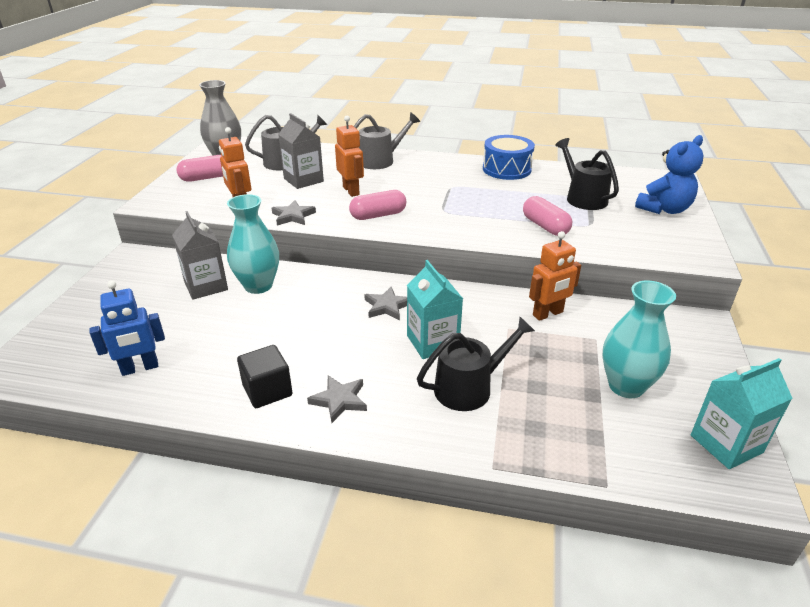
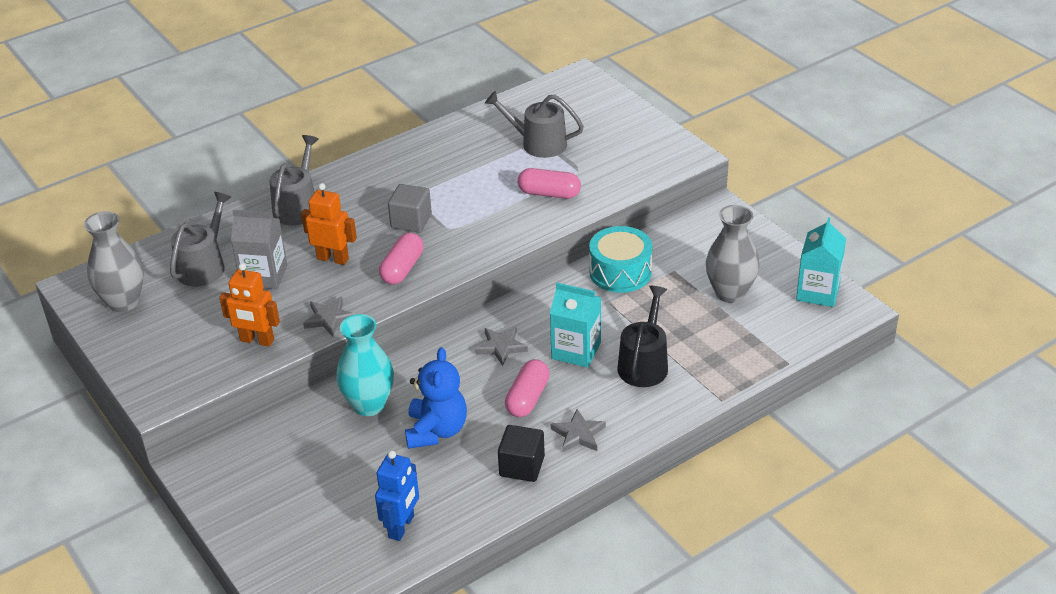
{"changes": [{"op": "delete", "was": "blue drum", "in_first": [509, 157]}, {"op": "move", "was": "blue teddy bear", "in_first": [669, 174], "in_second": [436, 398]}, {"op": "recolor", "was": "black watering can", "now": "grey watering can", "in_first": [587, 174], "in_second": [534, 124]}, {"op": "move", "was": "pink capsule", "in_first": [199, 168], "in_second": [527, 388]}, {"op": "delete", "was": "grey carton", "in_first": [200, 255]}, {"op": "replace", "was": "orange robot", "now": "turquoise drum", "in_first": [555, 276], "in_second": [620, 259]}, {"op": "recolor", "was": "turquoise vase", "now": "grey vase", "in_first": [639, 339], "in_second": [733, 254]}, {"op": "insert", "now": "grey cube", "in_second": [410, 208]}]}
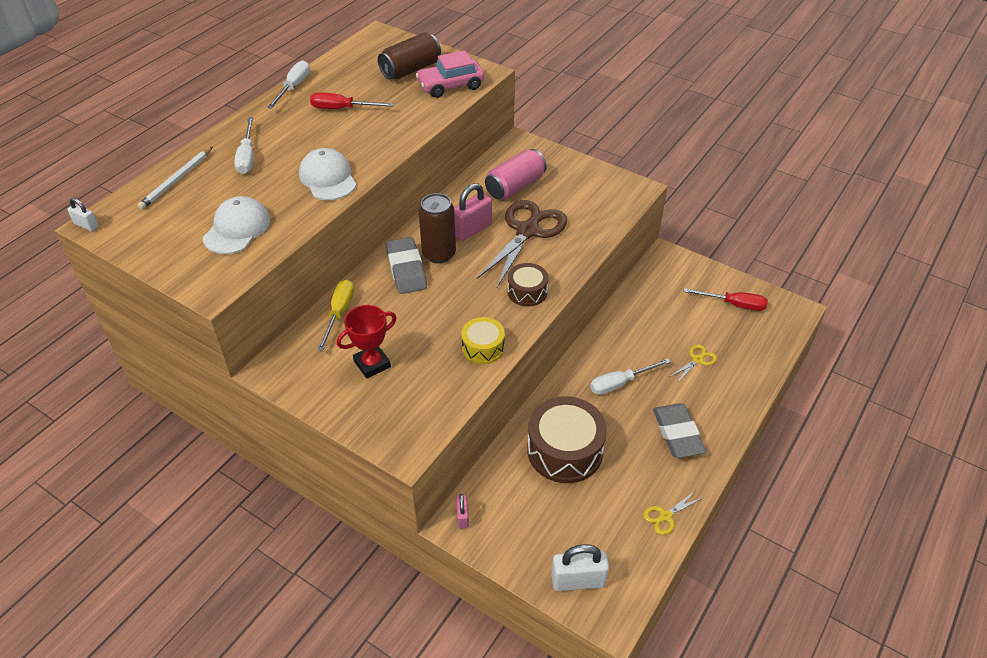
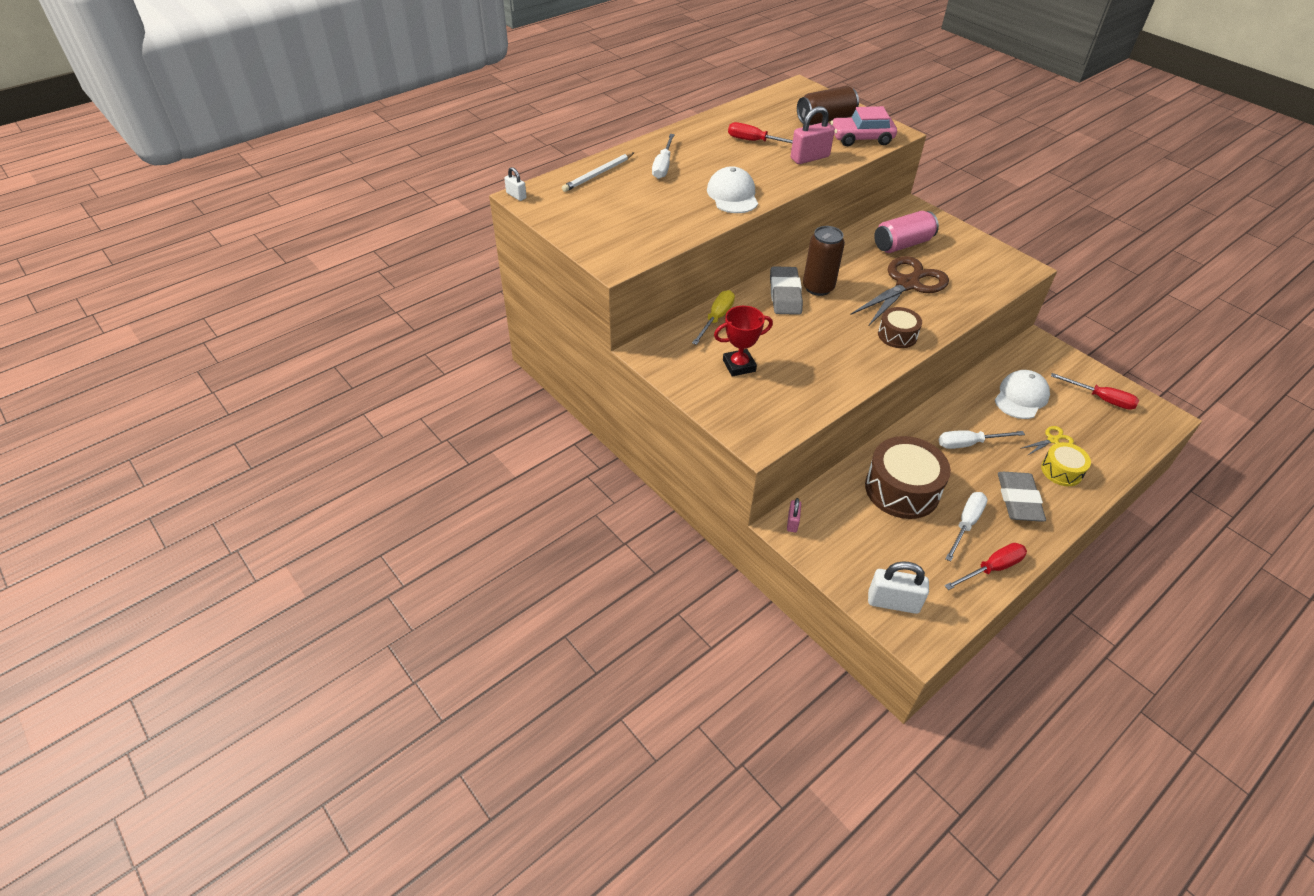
{"changes": [{"op": "move", "was": "white screwdriver", "in_first": [288, 85], "in_second": [966, 527]}, {"op": "move", "was": "pink padlock", "in_first": [473, 212], "in_second": [813, 135]}, {"op": "move", "was": "white cap", "in_first": [236, 225], "in_second": [1022, 394]}, {"op": "move", "was": "yellow drum", "in_first": [483, 340], "in_second": [1066, 464]}, {"op": "replace", "was": "yellow scissors", "now": "red screwdriver", "in_first": [673, 512], "in_second": [985, 566]}]}
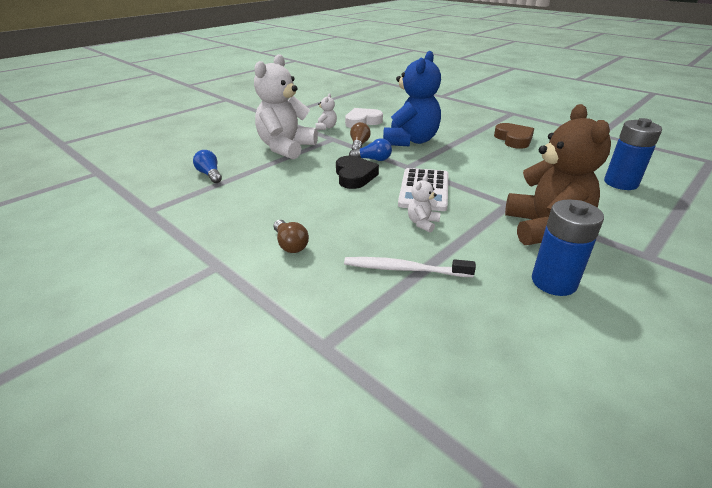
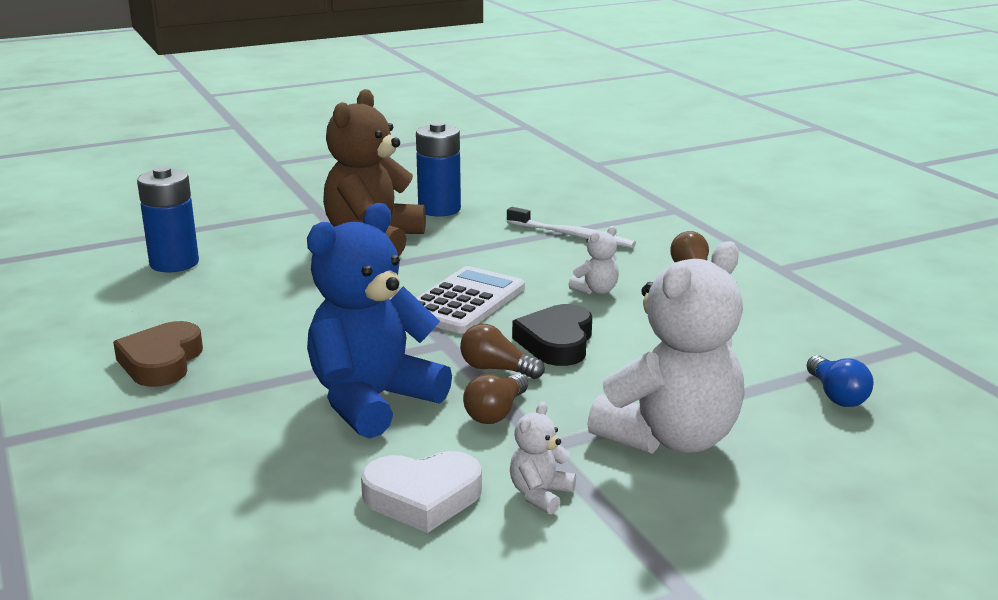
{"changes": [{"op": "recolor", "was": "blue light bulb", "now": "brown light bulb", "in_first": [370, 149], "in_second": [502, 351]}, {"op": "move", "was": "white teddy bear", "in_first": [424, 204], "in_second": [594, 260]}]}
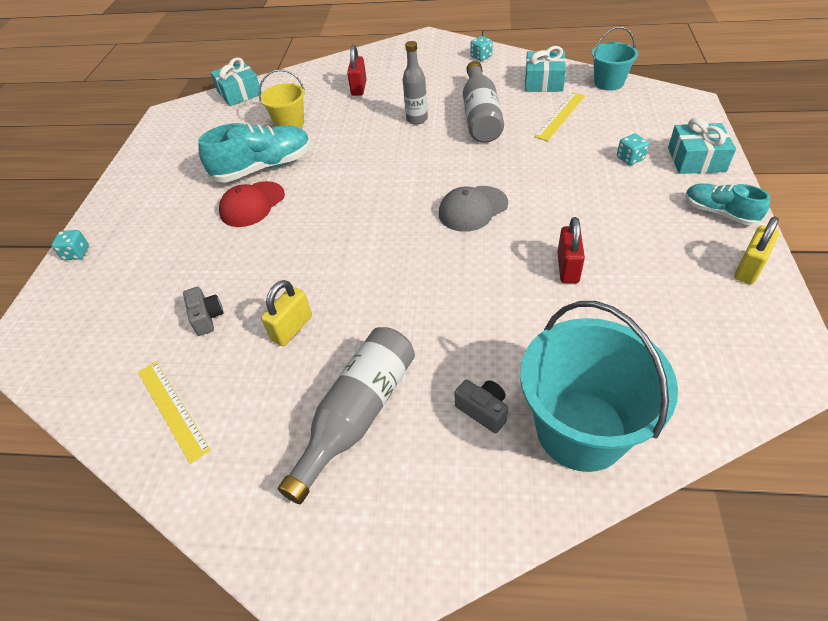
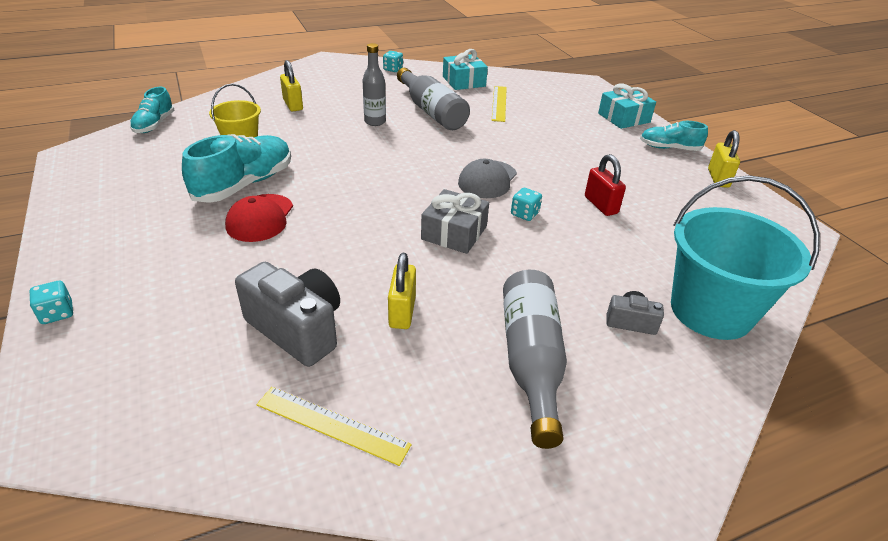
{"changes": [{"op": "delete", "was": "turquoise bucket", "in_first": [615, 59]}, {"op": "recolor", "was": "red padlock", "now": "yellow padlock", "in_first": [357, 70], "in_second": [291, 85]}, {"op": "replace", "was": "turquoise gift", "now": "turquoise shoe", "in_first": [236, 81], "in_second": [152, 110]}, {"op": "move", "was": "turquoise dice", "in_first": [633, 149], "in_second": [526, 204]}, {"op": "resize", "was": "grey camera", "in_first": [203, 311], "in_second": [287, 314], "ratio": 1.96}, {"op": "insert", "now": "grey gift", "in_second": [455, 221]}]}
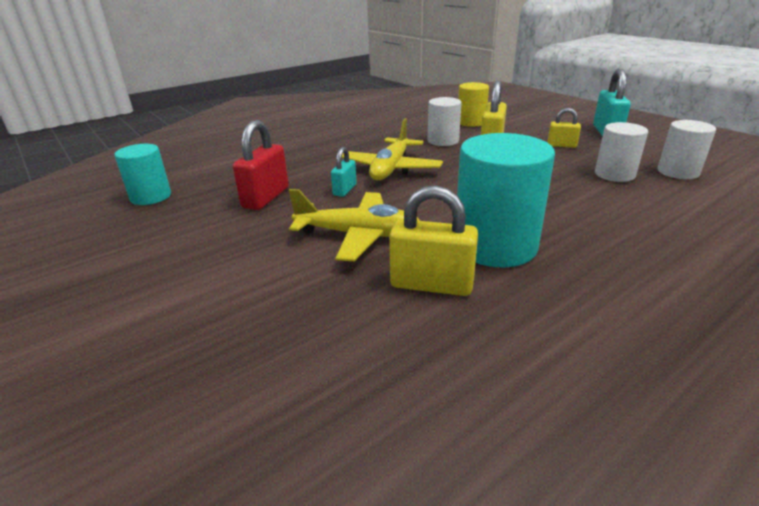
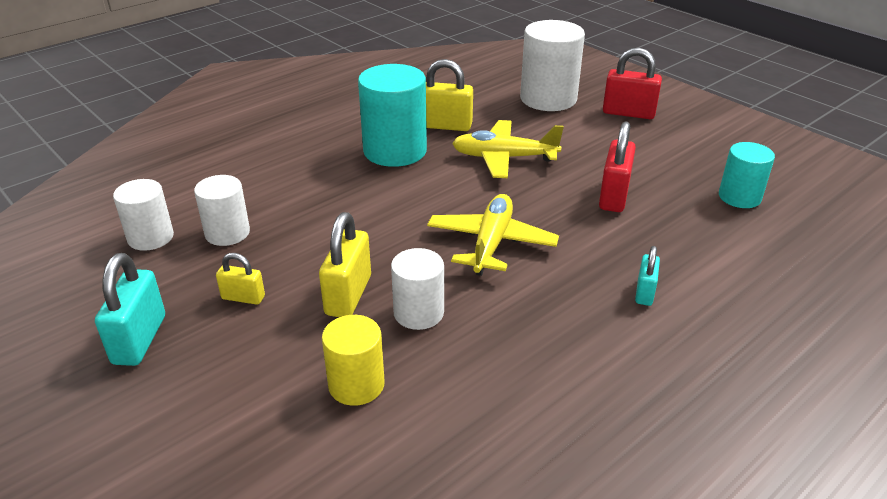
{"changes": [{"op": "move", "was": "turquoise padlock", "in_first": [344, 172], "in_second": [647, 276]}, {"op": "insert", "now": "white cylinder", "in_second": [552, 65]}, {"op": "insert", "now": "red padlock", "in_second": [632, 83]}]}
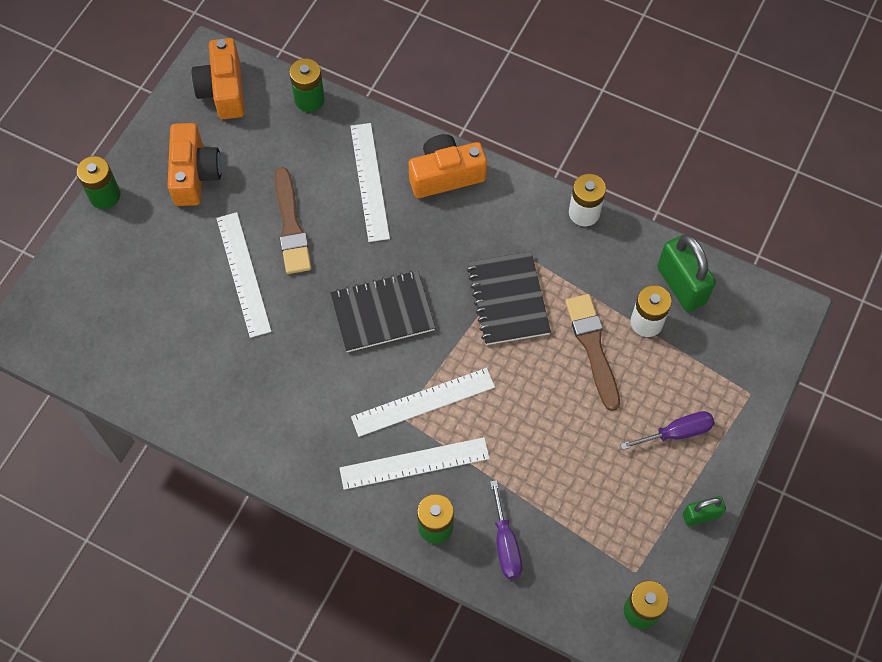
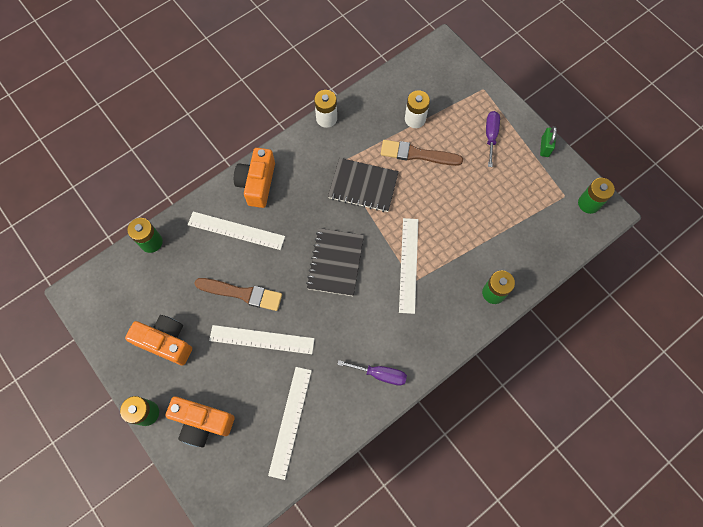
{"changes": [{"op": "move", "was": "orange camera", "in_first": [218, 78], "in_second": [200, 421]}, {"op": "delete", "was": "green padlock", "in_first": [686, 273]}, {"op": "move", "was": "white ruler", "in_first": [414, 463], "in_second": [290, 423]}, {"op": "move", "was": "purple screwdriver", "in_first": [506, 529], "in_second": [372, 373]}]}
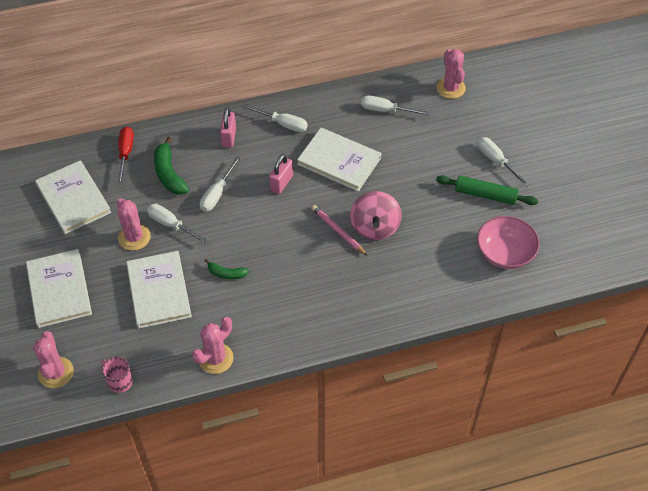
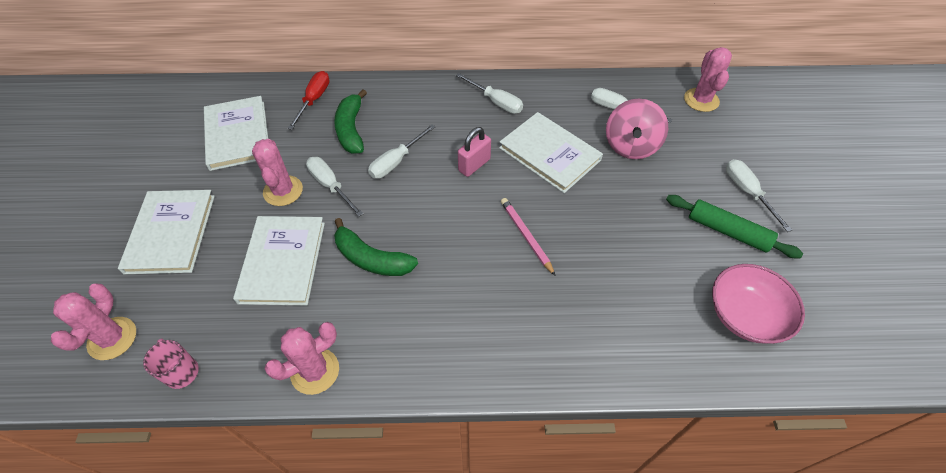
{"changes": [{"op": "delete", "was": "pink padlock", "in_first": [228, 128]}, {"op": "move", "was": "pink spinning top", "in_first": [376, 215], "in_second": [637, 128]}, {"op": "resize", "was": "green banana", "in_first": [227, 269], "in_second": [376, 247], "ratio": 1.7}]}
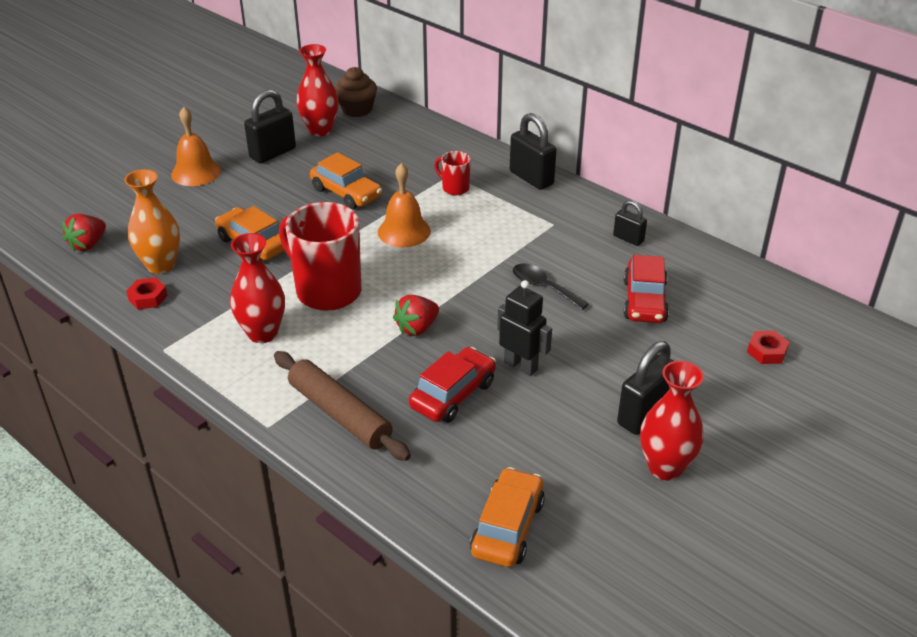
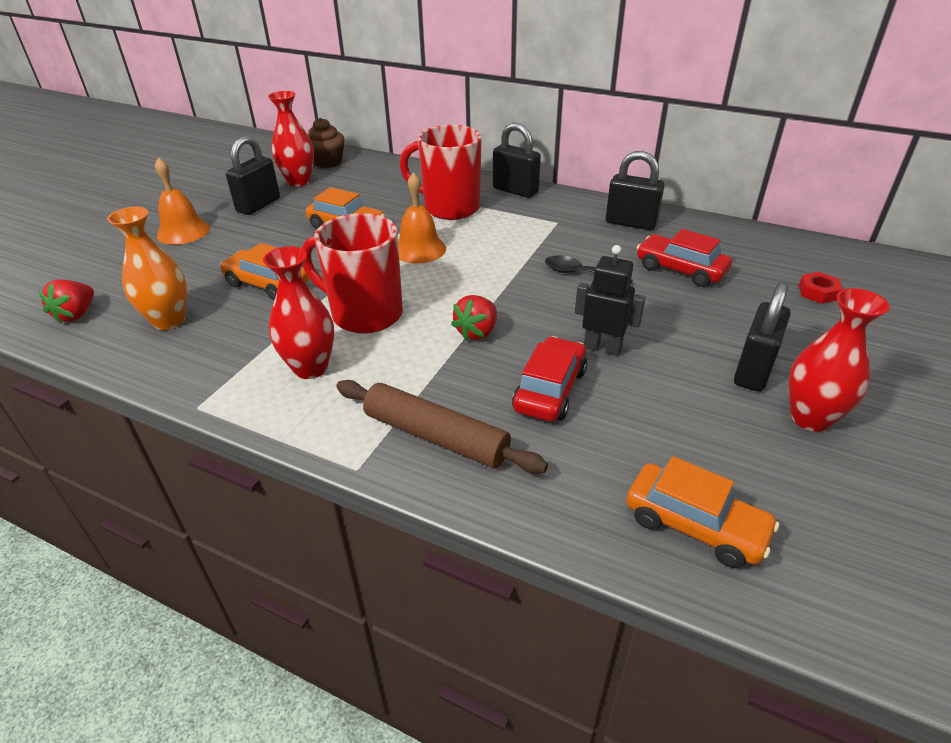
{"changes": [{"op": "resize", "was": "red mug", "in_first": [452, 173], "in_second": [441, 172], "ratio": 2.13}, {"op": "resize", "was": "black padlock", "in_first": [630, 223], "in_second": [635, 190], "ratio": 1.71}, {"op": "rotate", "was": "red car", "in_first": [646, 289], "in_second": [684, 258], "clockwise": 135}, {"op": "delete", "was": "red nut", "in_first": [147, 293]}, {"op": "rotate", "was": "orange car", "in_first": [507, 517], "in_second": [702, 512], "clockwise": 120}]}
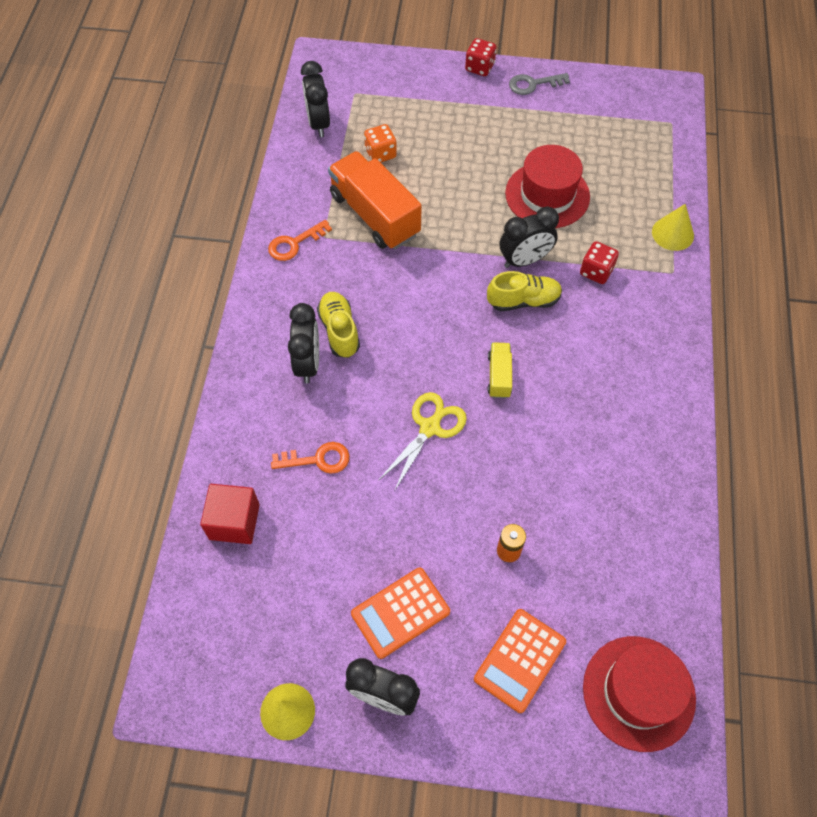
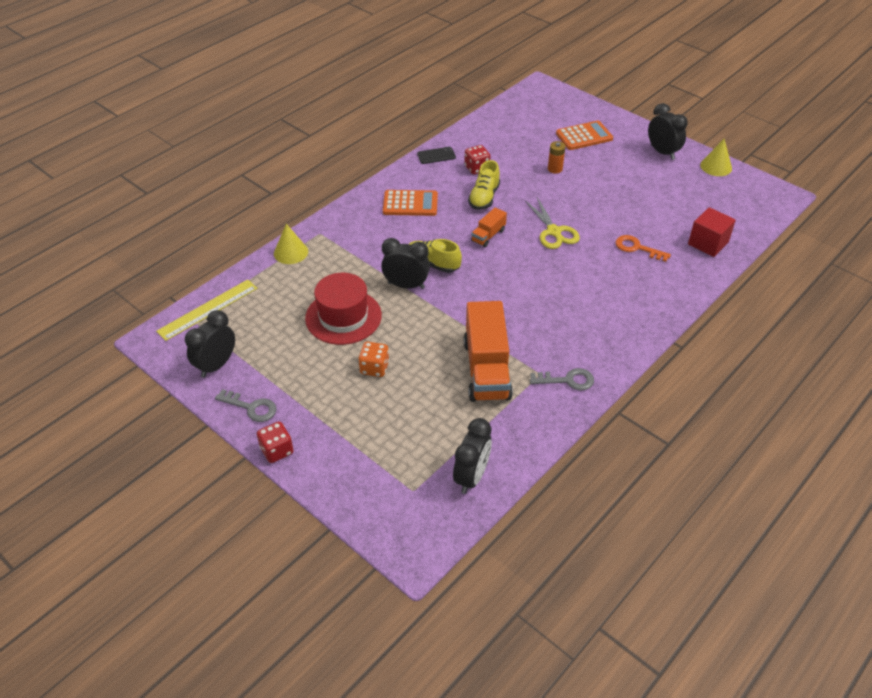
{"changes": [{"op": "move", "was": "orange dice", "in_first": [380, 143], "in_second": [374, 359]}, {"op": "recolor", "was": "orange key", "now": "grey key", "in_first": [300, 240], "in_second": [562, 379]}, {"op": "move", "was": "red dice", "in_first": [599, 262], "in_second": [477, 159]}, {"op": "move", "was": "yellow shoe", "in_first": [338, 325], "in_second": [484, 185]}, {"op": "move", "was": "black clock", "in_first": [303, 343], "in_second": [210, 344]}, {"op": "recolor", "was": "yellow truck", "now": "orange truck", "in_first": [500, 370], "in_second": [489, 227]}, {"op": "rotate", "was": "yellow scissors", "in_first": [422, 441], "in_second": [552, 223], "clockwise": -90}, {"op": "move", "was": "orange calculator", "in_first": [400, 613], "in_second": [410, 203]}, {"op": "delete", "was": "red hat", "in_first": [639, 694]}, {"op": "insert", "now": "black phone", "in_second": [436, 155]}, {"op": "insert", "now": "yellow ruler", "in_second": [206, 310]}]}
